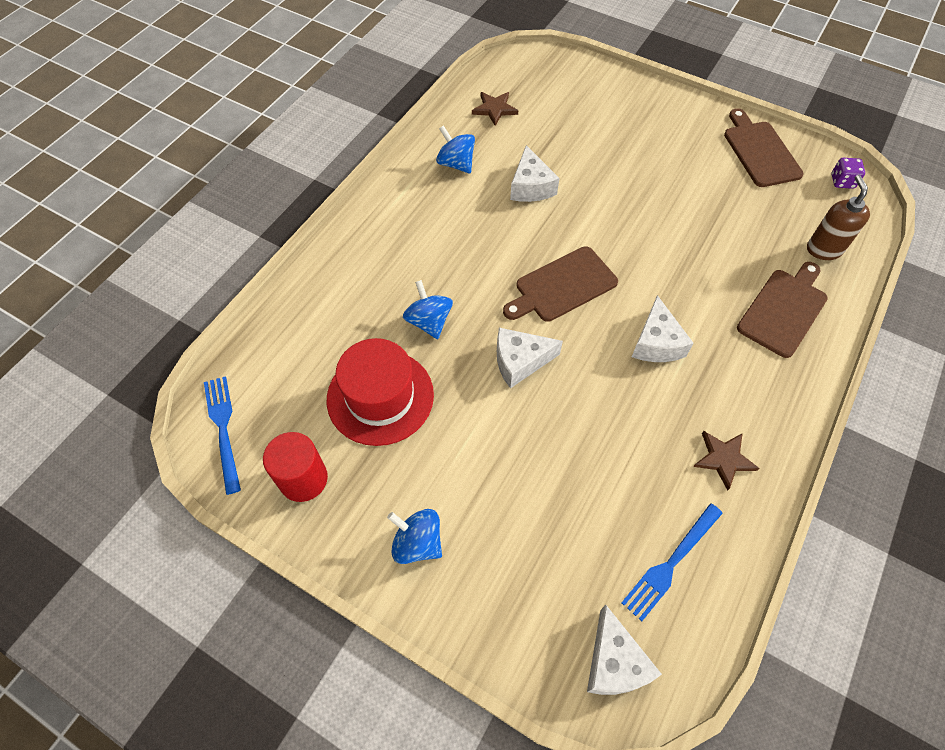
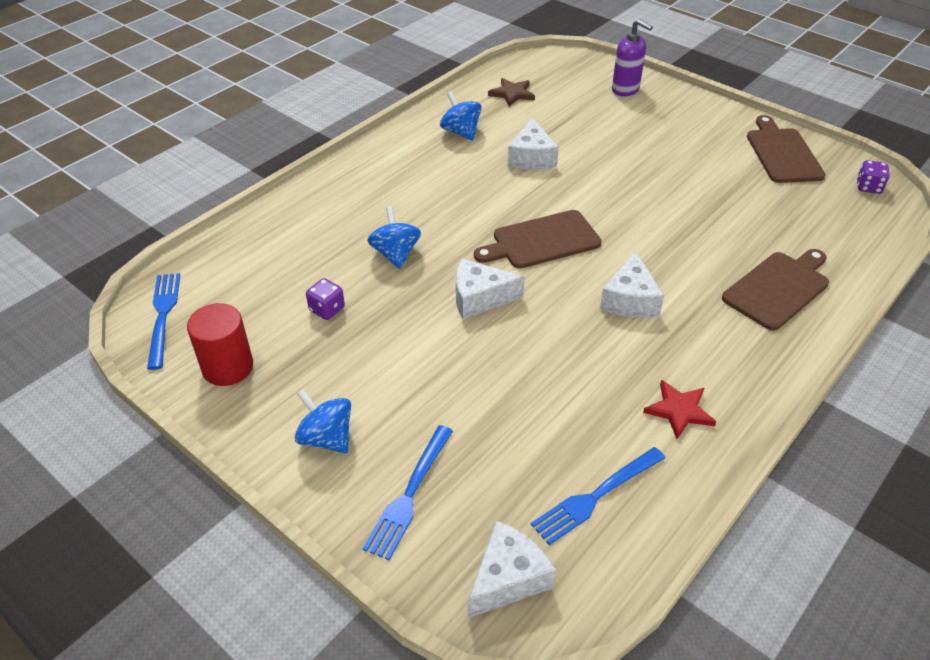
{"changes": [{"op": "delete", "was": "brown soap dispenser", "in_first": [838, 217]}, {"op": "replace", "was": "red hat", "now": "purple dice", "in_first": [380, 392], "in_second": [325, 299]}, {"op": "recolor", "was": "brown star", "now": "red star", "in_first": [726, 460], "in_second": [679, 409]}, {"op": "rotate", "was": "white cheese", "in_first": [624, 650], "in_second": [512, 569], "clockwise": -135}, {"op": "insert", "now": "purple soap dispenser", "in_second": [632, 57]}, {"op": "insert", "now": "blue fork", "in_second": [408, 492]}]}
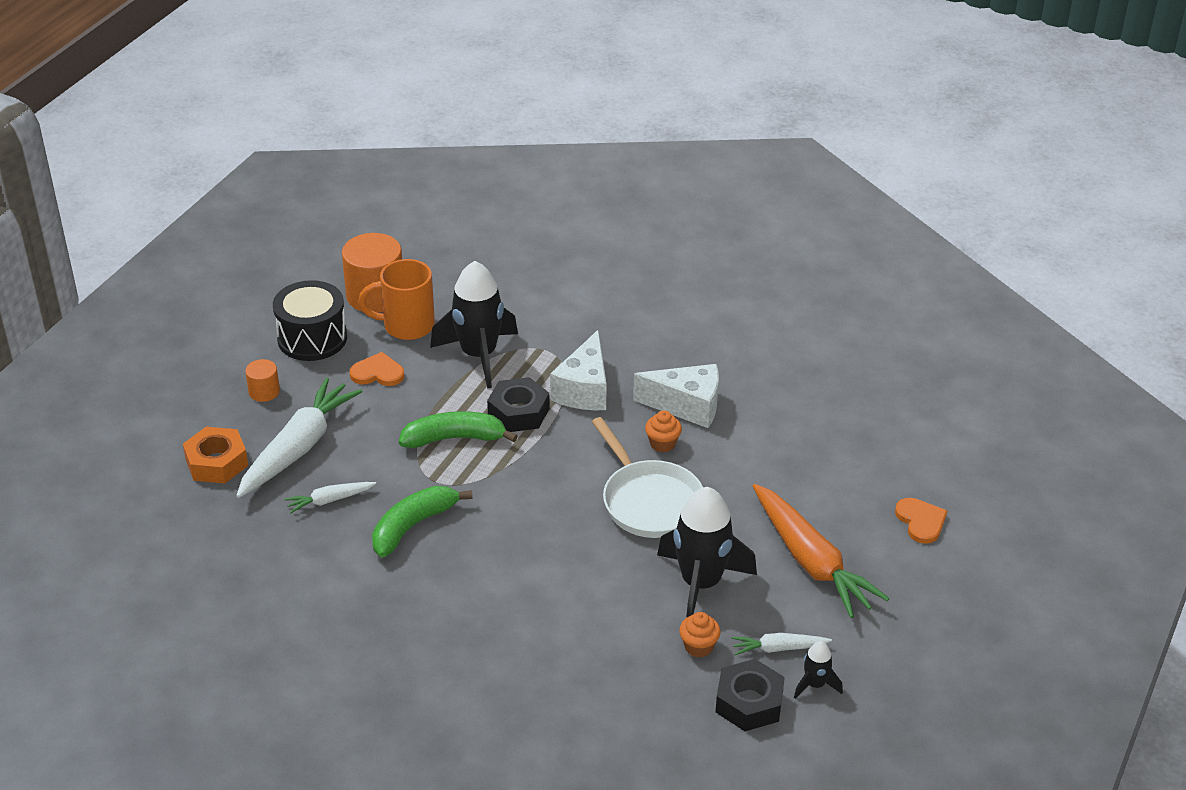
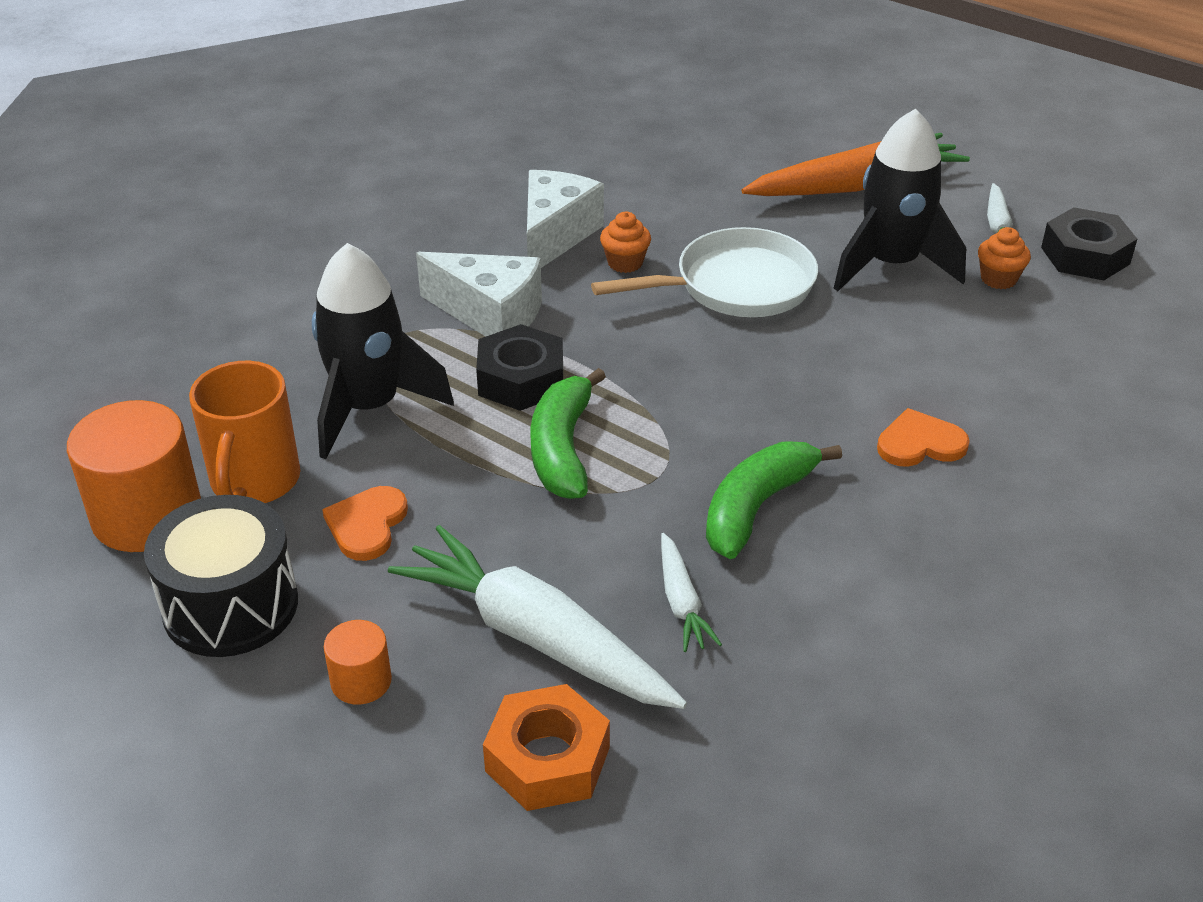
{"changes": [{"op": "rotate", "was": "green banana", "in_first": [422, 521], "in_second": [774, 500], "clockwise": 75}, {"op": "move", "was": "orange heart", "in_first": [921, 521], "in_second": [923, 437]}, {"op": "delete", "was": "black rocket", "in_first": [818, 670]}]}
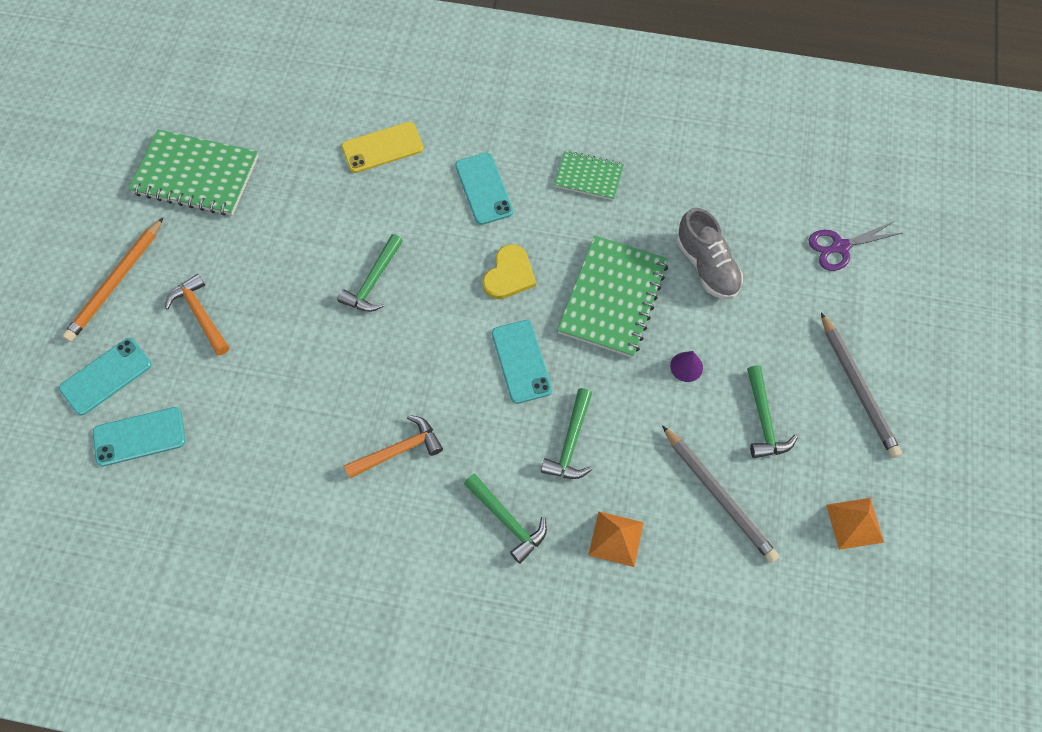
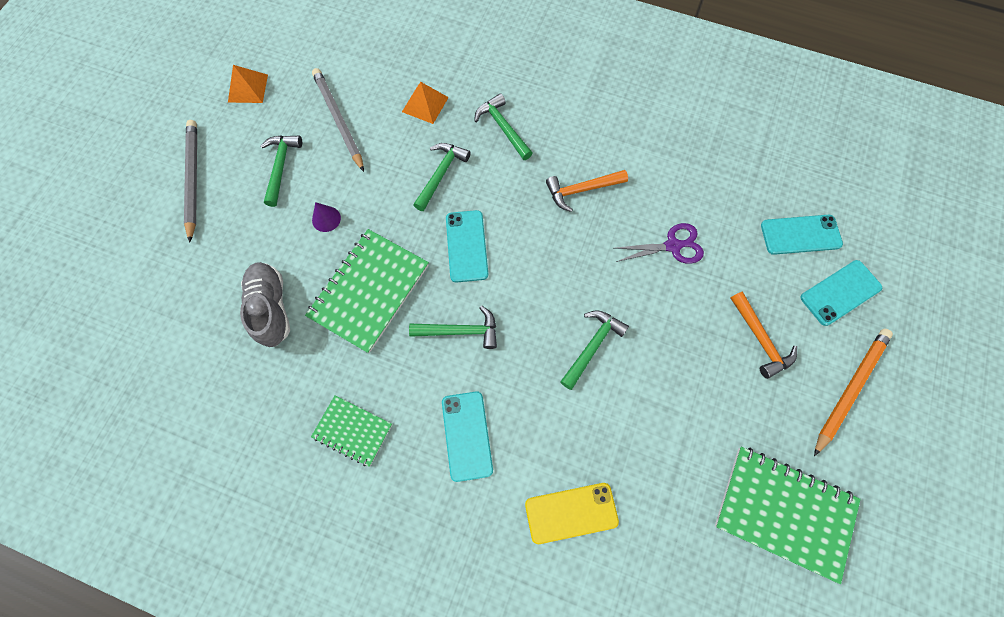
{"changes": [{"op": "move", "was": "purple scissors", "in_first": [855, 246], "in_second": [660, 243]}, {"op": "replace", "was": "yellow heart", "now": "green hammer", "in_first": [509, 271], "in_second": [453, 327]}]}
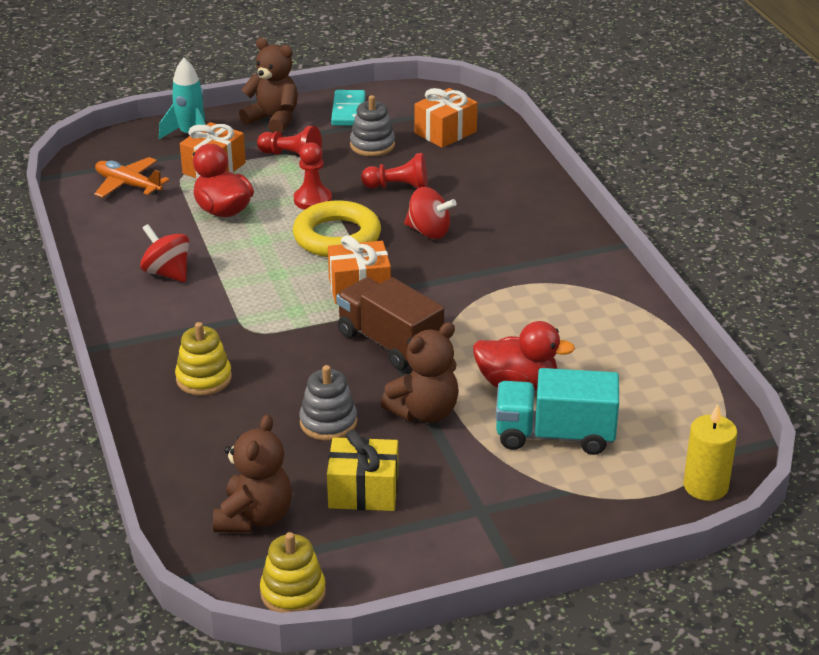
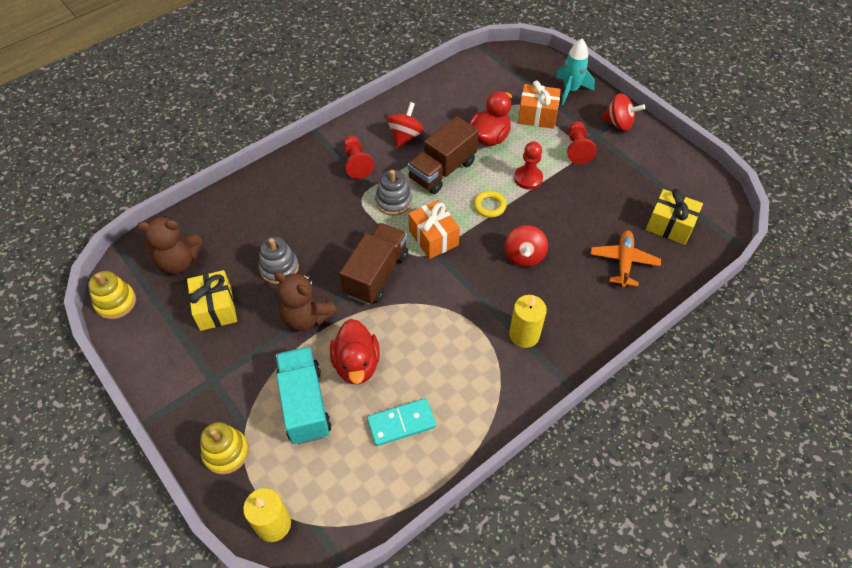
{"changes": [{"op": "replace", "was": "brown teddy bear", "now": "red spinning top", "in_first": [268, 85], "in_second": [623, 112]}, {"op": "recolor", "was": "orange gift", "now": "yellow gift", "in_first": [446, 118], "in_second": [674, 217]}, {"op": "move", "was": "turquoise domino", "in_first": [348, 108], "in_second": [401, 422]}, {"op": "move", "was": "grey stacking toy", "in_first": [372, 125], "in_second": [393, 192]}, {"op": "move", "was": "red pawn", "in_first": [394, 171], "in_second": [358, 157]}, {"op": "move", "was": "orange plane", "in_first": [131, 177], "in_second": [625, 259]}, {"op": "resize", "was": "yellow ring", "in_first": [337, 228], "in_second": [490, 204], "ratio": 0.5}, {"op": "move", "was": "yellow stacking toy", "in_first": [203, 359], "in_second": [224, 448]}, {"op": "insert", "now": "brown truck", "in_second": [443, 155]}, {"op": "insert", "now": "yellow candle", "in_second": [528, 321]}]}
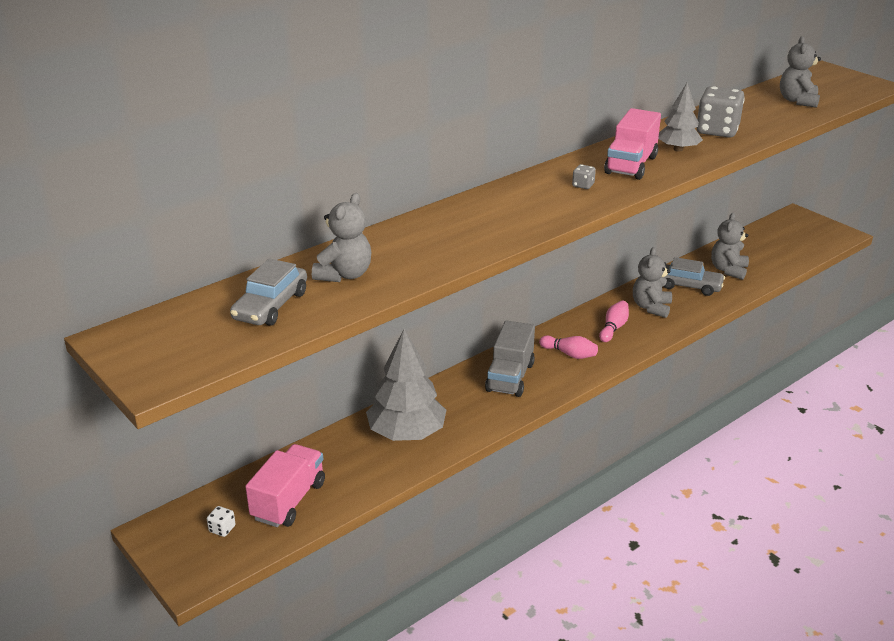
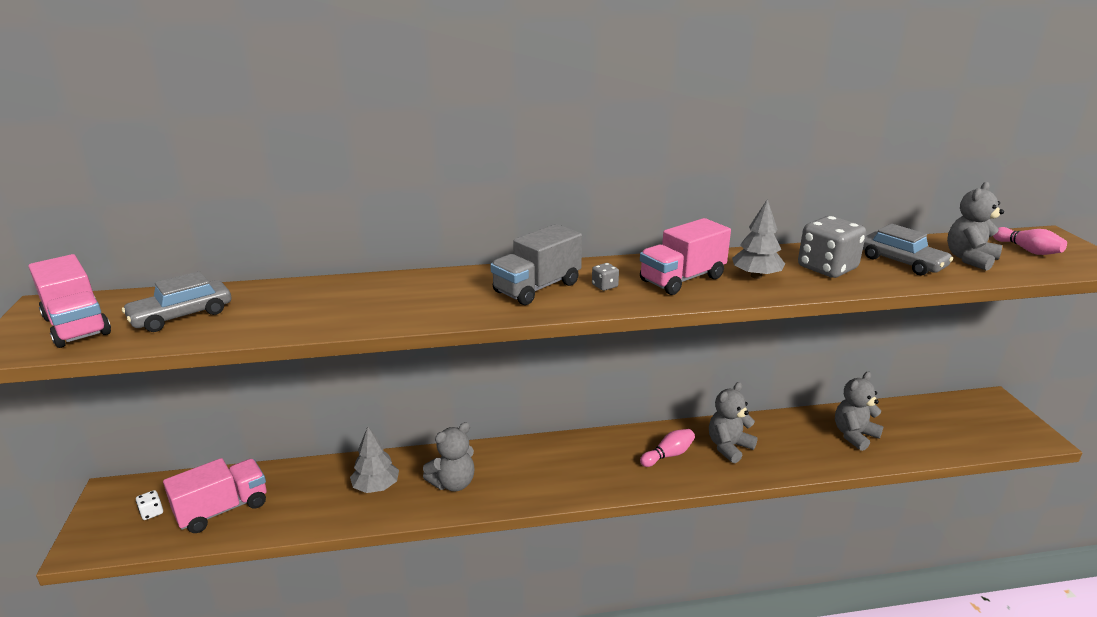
{"changes": [{"op": "move", "was": "grey teddy bear", "in_first": [341, 237], "in_second": [448, 456]}, {"op": "move", "was": "grey car", "in_first": [694, 276], "in_second": [908, 250]}, {"op": "move", "was": "grey truck", "in_first": [510, 358], "in_second": [536, 264]}, {"op": "resize", "was": "grey tree", "in_first": [406, 385], "in_second": [374, 459], "ratio": 0.6}, {"op": "move", "was": "pink bowling pin", "in_first": [568, 347], "in_second": [1030, 241]}, {"op": "insert", "now": "pink truck", "in_second": [69, 301]}]}
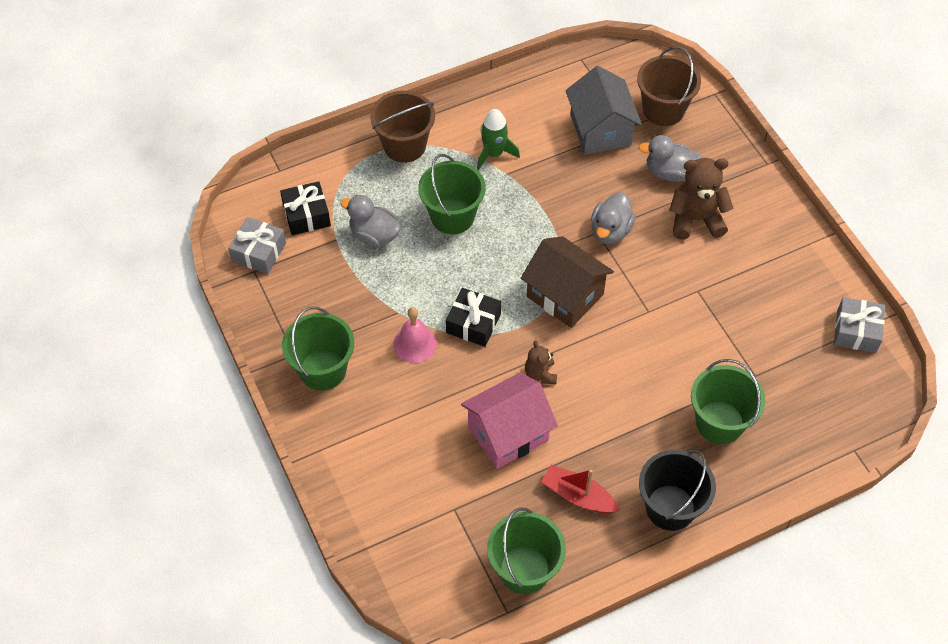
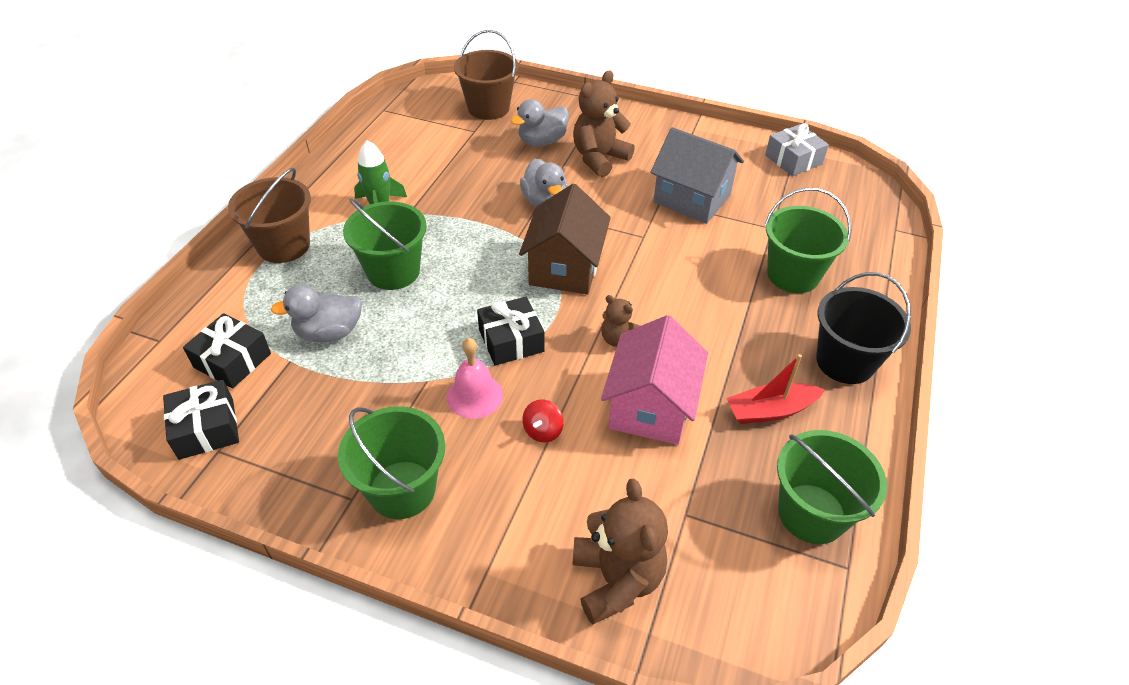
{"changes": [{"op": "move", "was": "grey house", "in_first": [604, 110], "in_second": [697, 175]}, {"op": "recolor", "was": "grey gift", "now": "black gift", "in_first": [257, 245], "in_second": [201, 420]}, {"op": "rotate", "was": "brown house", "in_first": [567, 282], "in_second": [565, 239], "clockwise": -75}, {"op": "insert", "now": "red spinning top", "in_second": [543, 421]}, {"op": "insert", "now": "brown teddy bear", "in_second": [620, 551]}]}
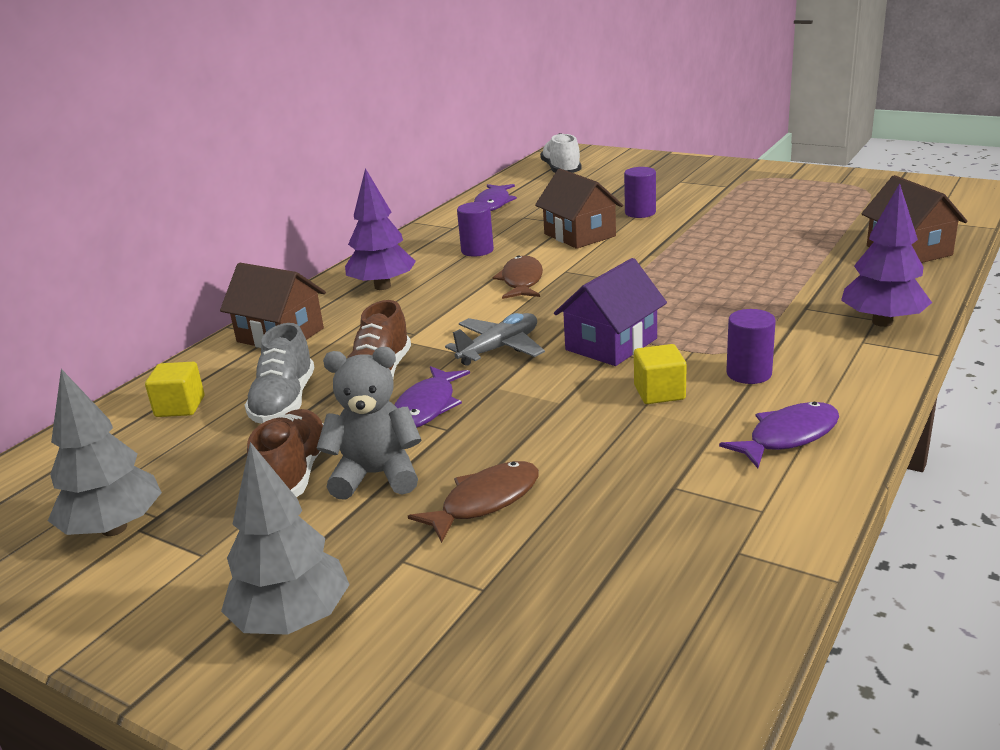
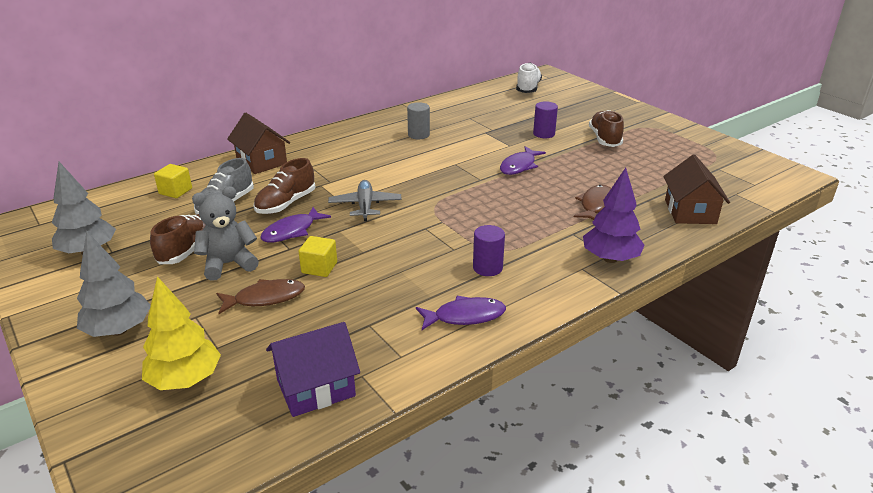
{"changes": [{"op": "delete", "was": "purple tree", "in_first": [380, 229]}, {"op": "delete", "was": "brown house", "in_first": [579, 209]}, {"op": "move", "was": "purple fish", "in_first": [495, 197], "in_second": [523, 160]}, {"op": "recolor", "was": "purple cylinder", "now": "grey cylinder", "in_first": [475, 229], "in_second": [418, 120]}, {"op": "move", "was": "brown fish", "in_first": [518, 277], "in_second": [592, 202]}, {"op": "move", "was": "purple house", "in_first": [610, 312], "in_second": [313, 369]}, {"op": "rotate", "was": "grey plane", "in_first": [495, 339], "in_second": [365, 200], "clockwise": -75}, {"op": "move", "was": "yellow cube", "in_first": [660, 374], "in_second": [318, 256]}, {"op": "rotate", "was": "grey teddy bear", "in_first": [369, 423], "in_second": [225, 233], "clockwise": -45}, {"op": "insert", "now": "brown shoe", "in_second": [606, 128]}, {"op": "insert", "now": "yellow tree", "in_second": [181, 333]}]}
